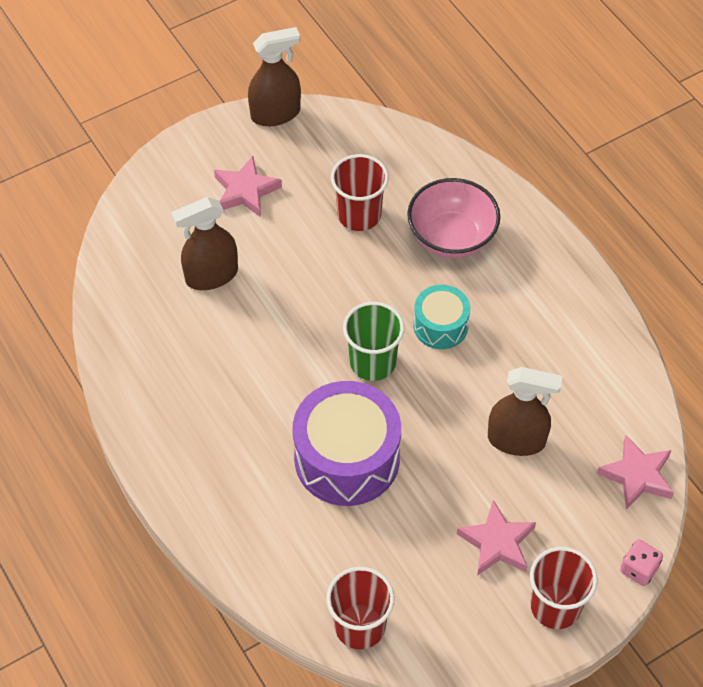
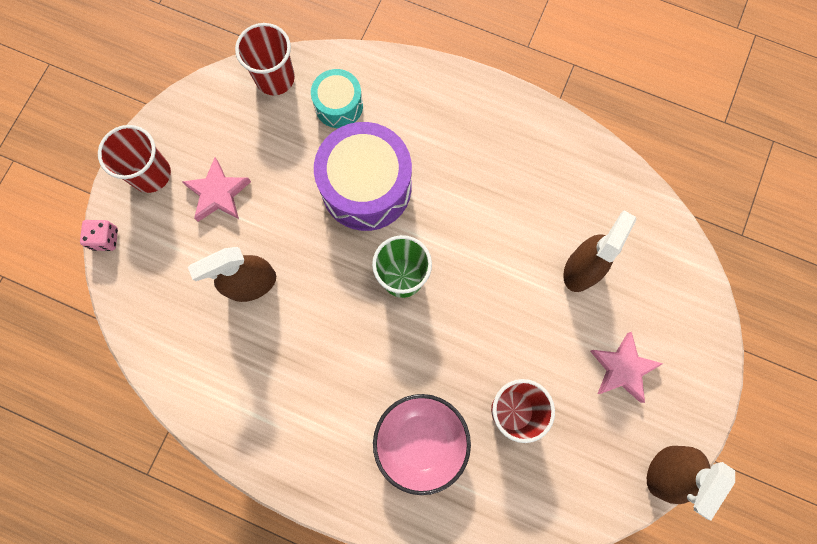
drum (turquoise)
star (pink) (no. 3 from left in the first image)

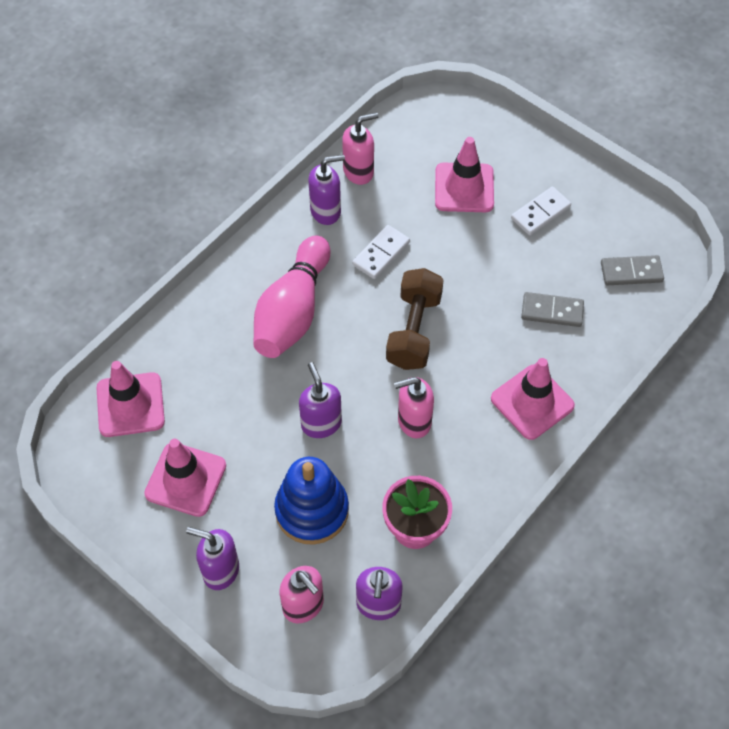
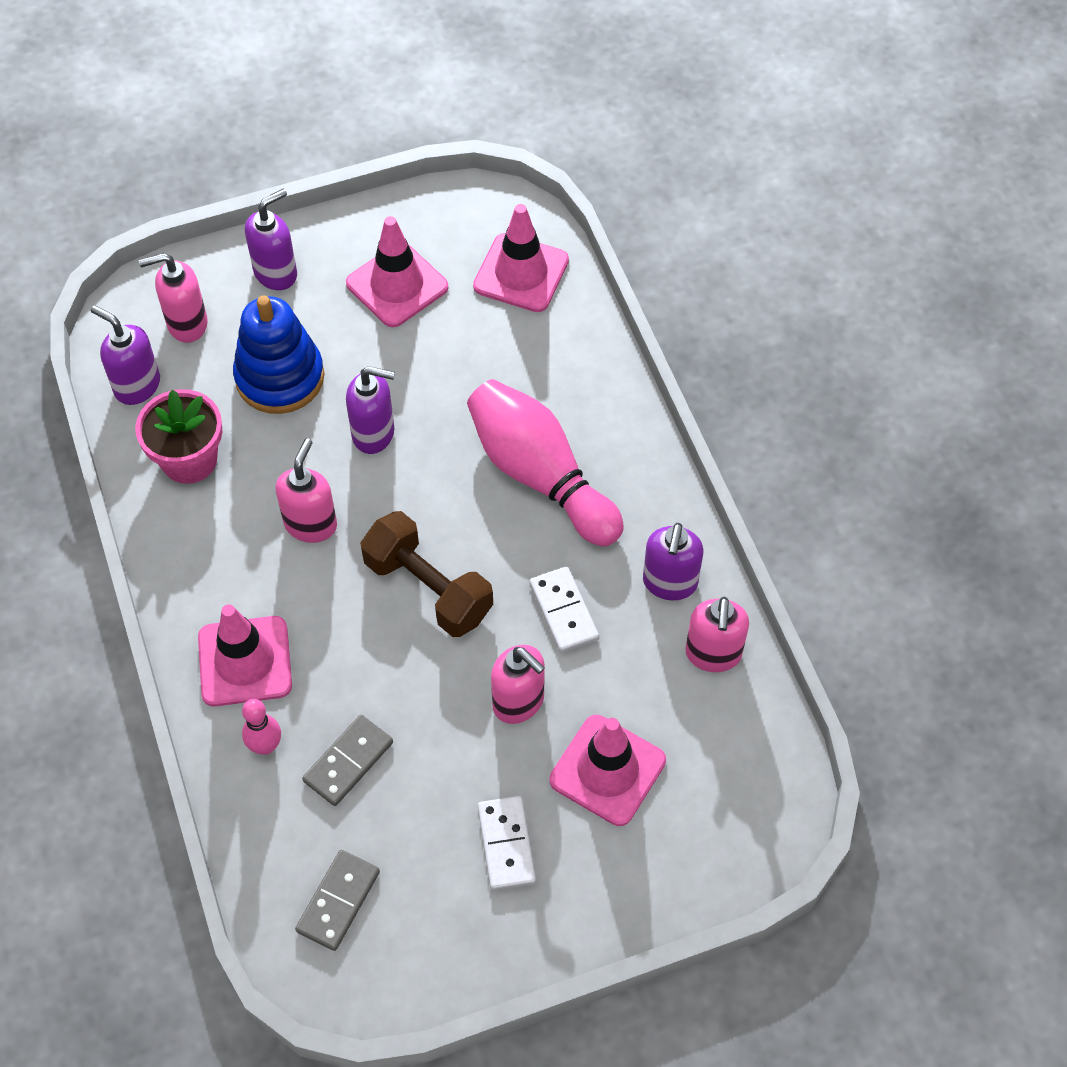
soap dispenser (pink) (no. 3 from left)
bowling pin (pink) (no. 1 from left)

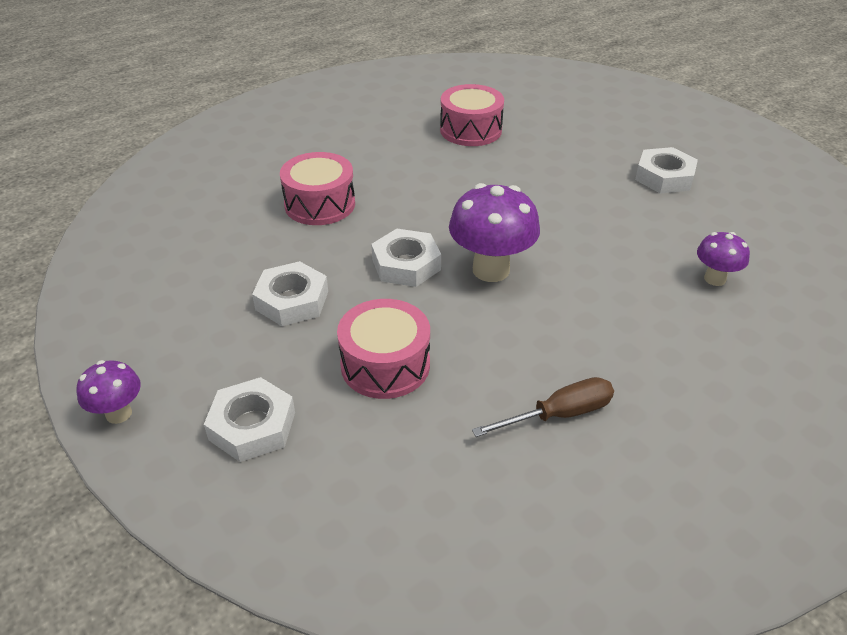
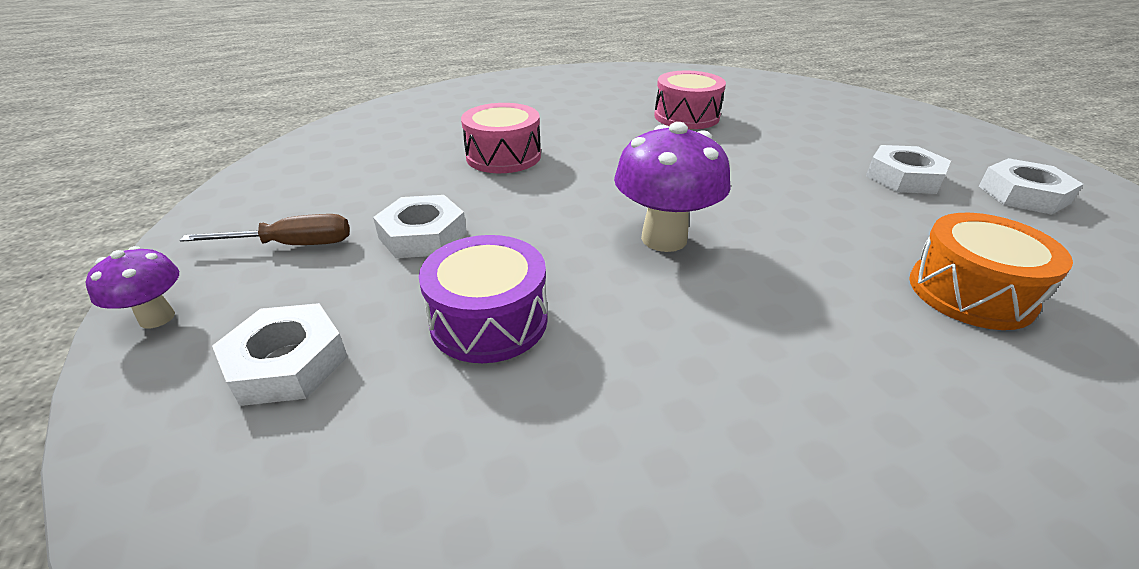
nut (white) (no. 4 from left)
drum (orange)
drum (purple)
screwdriver (brown)

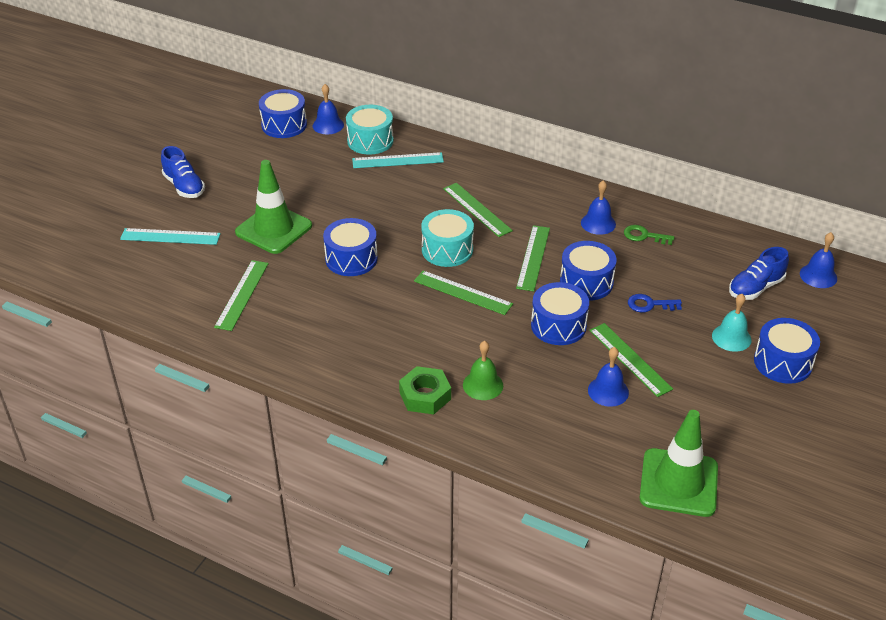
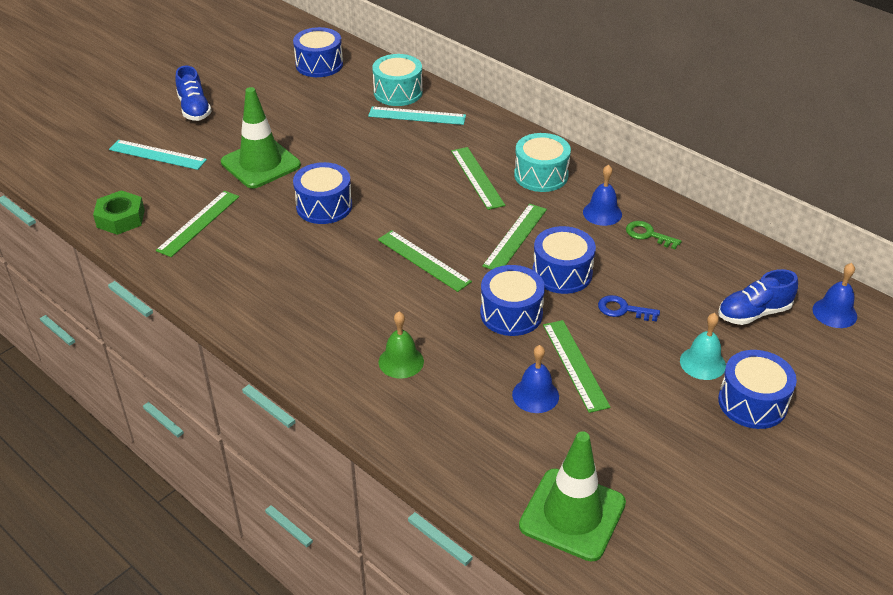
bell (blue) (no. 1 from left in the first image)
drum (turquoise) (no. 2 from left)
nut (green)

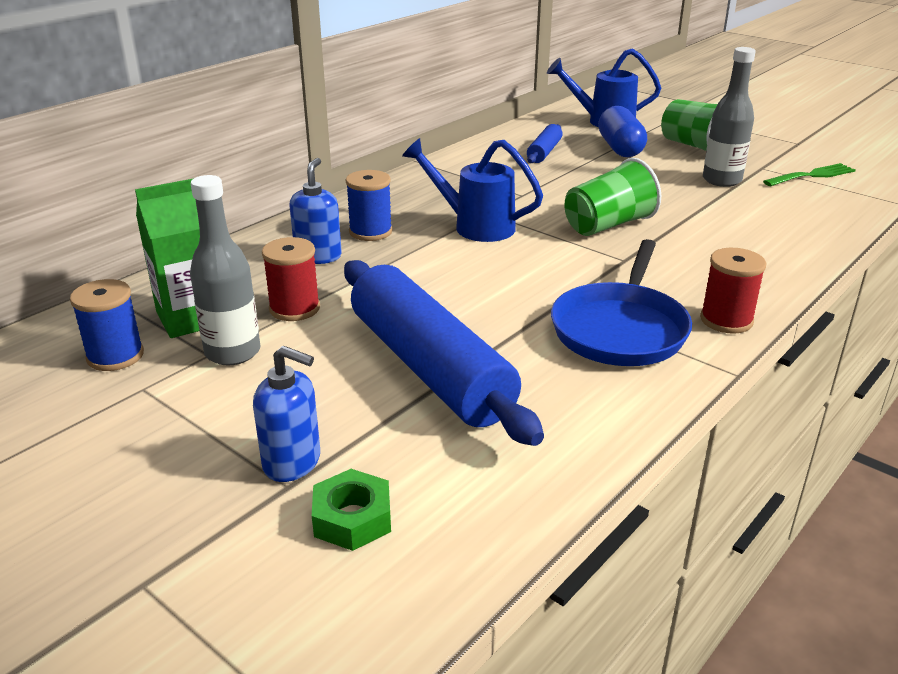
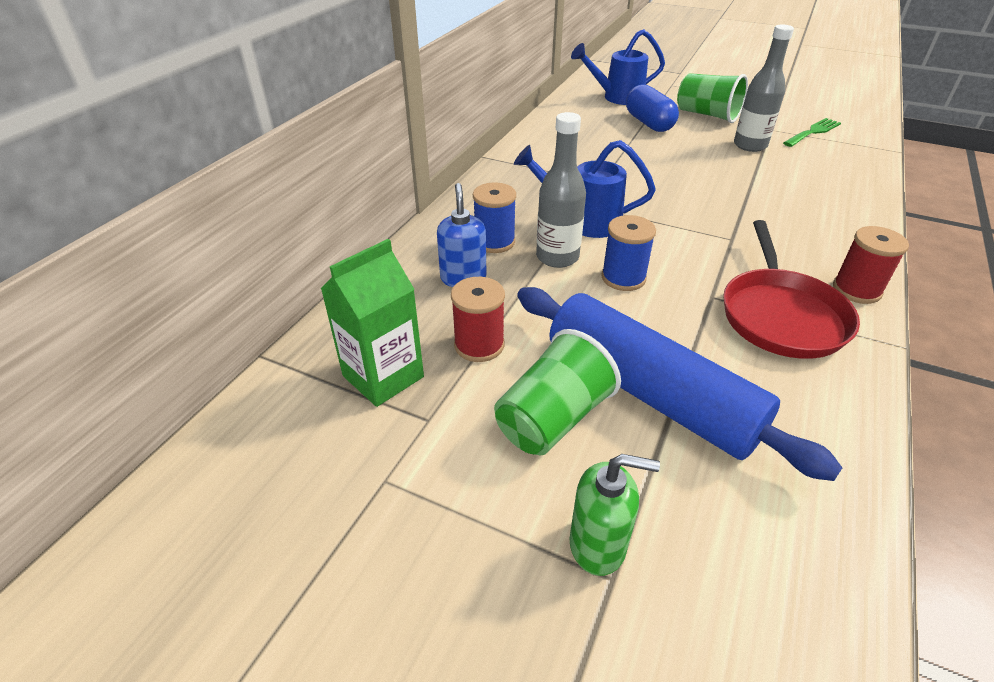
rolling pin (blue) (no. 2 from left in the first image)
cup (green) (no. 1 from left)
bottle (grey) (no. 1 from left)
pan (red)
spool (blue) (no. 2 from left)
soap dispenser (green)
nut (green)

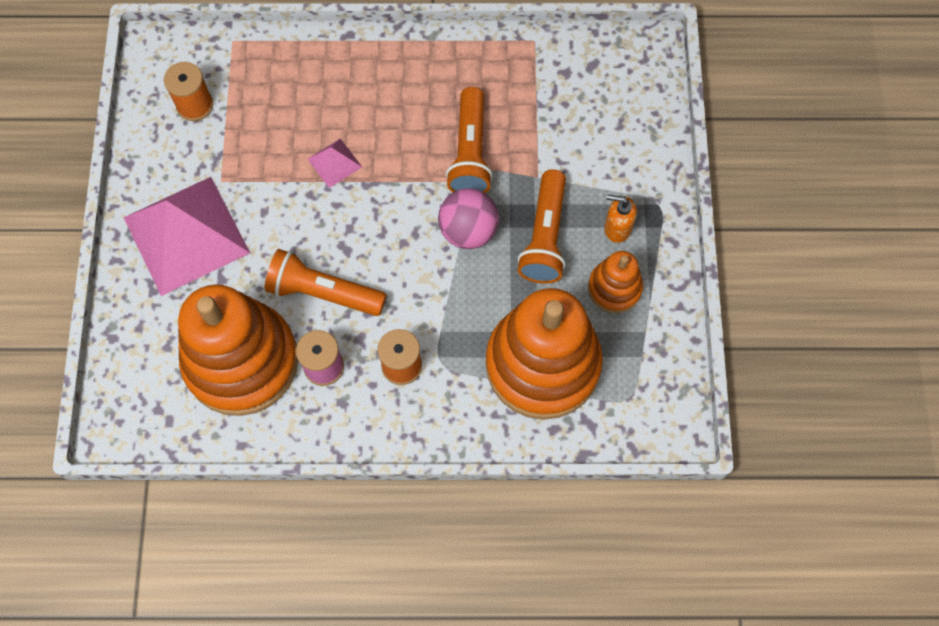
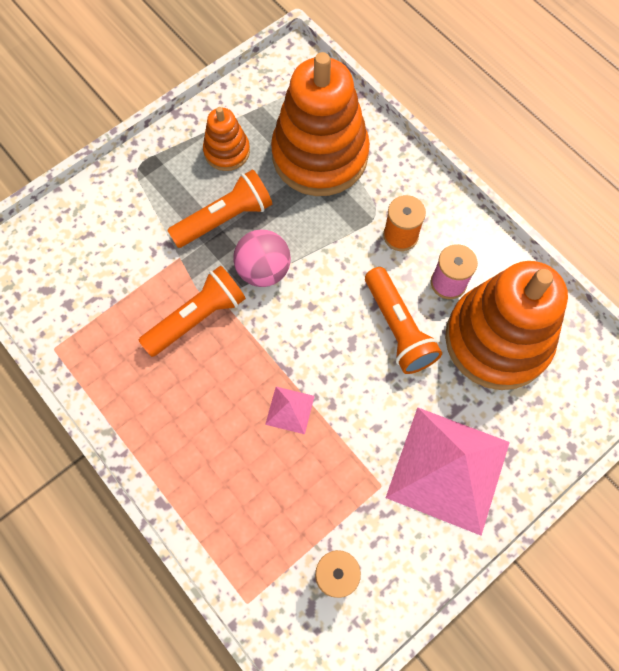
soap dispenser (orange)

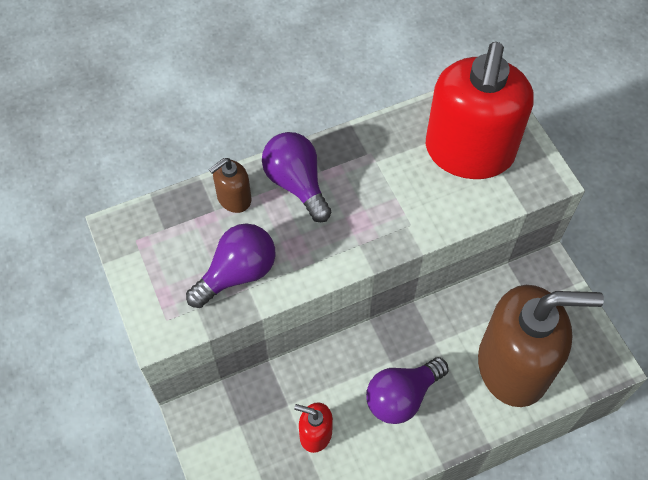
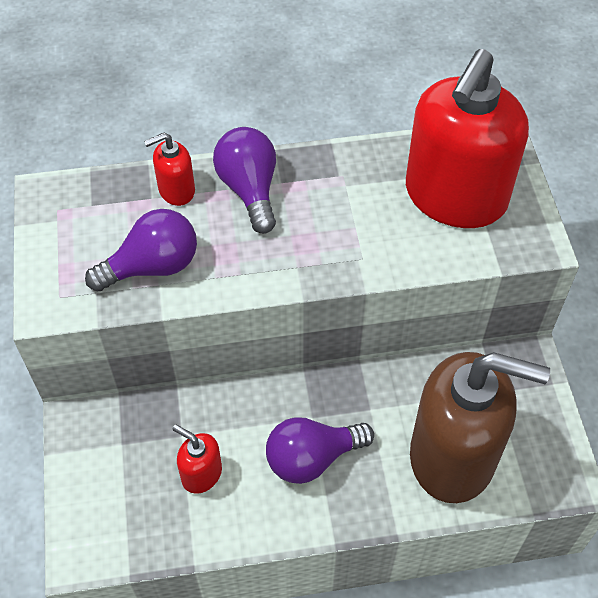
soap dispenser (red) (no. 1 from left)

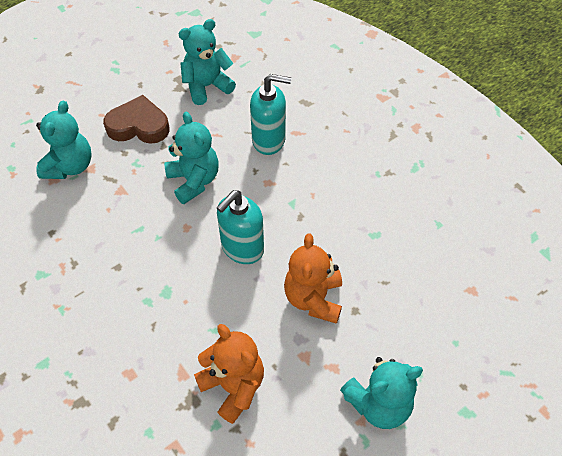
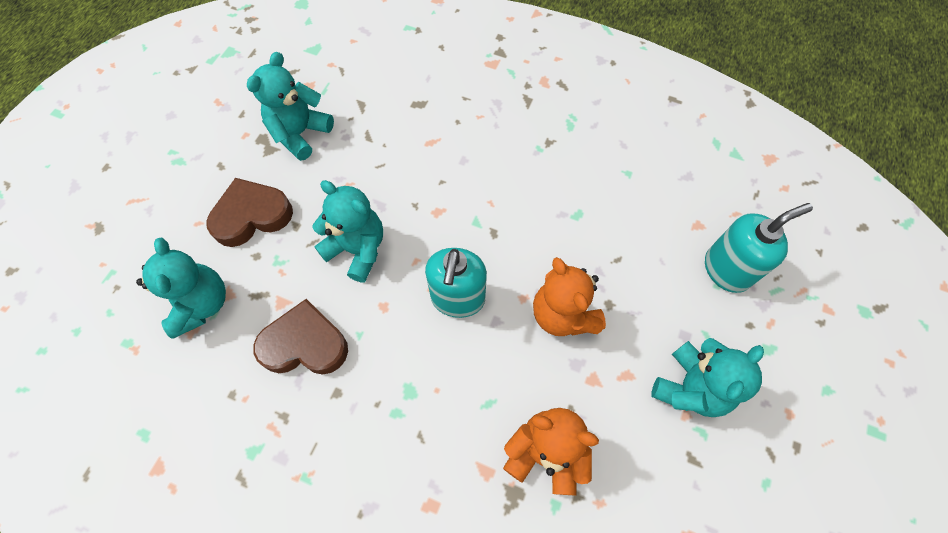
soap dispenser (turquoise) (no. 2 from left)
heart (brown) (no. 2 from left)

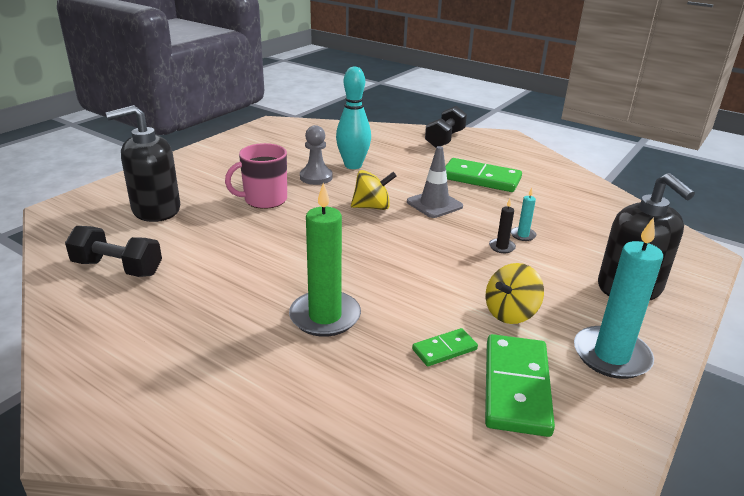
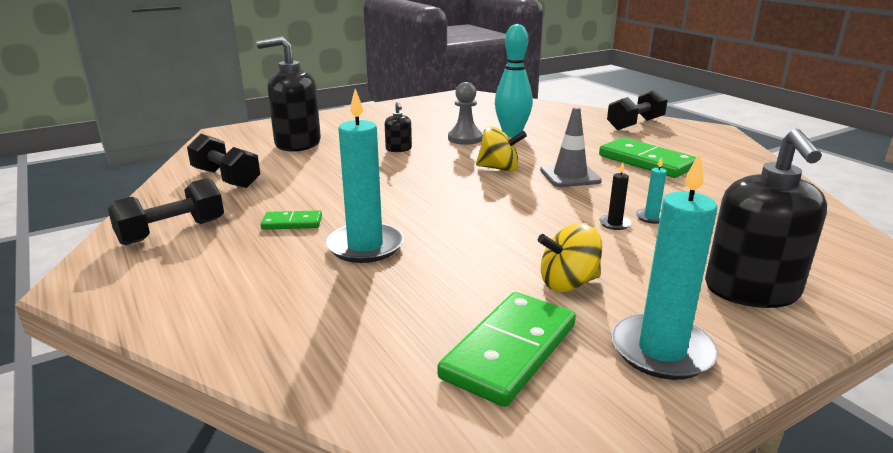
soap dispenser (black) (no. 2 from left)
candle (turquoise) (no. 1 from left)
domino (green) (no. 1 from left)
dumbbell (black) (no. 1 from left)

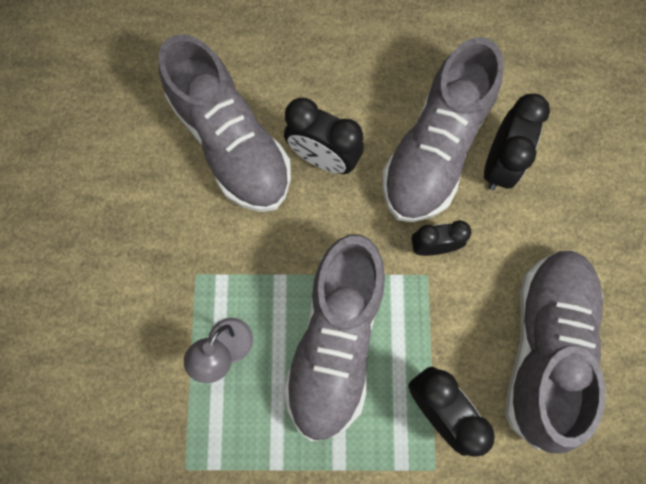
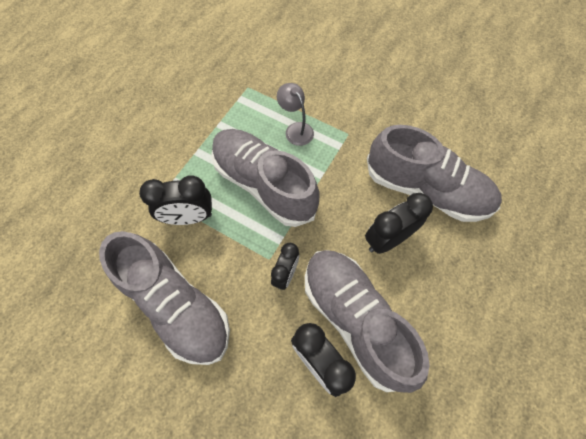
shoe (grey) (no. 4 from left)

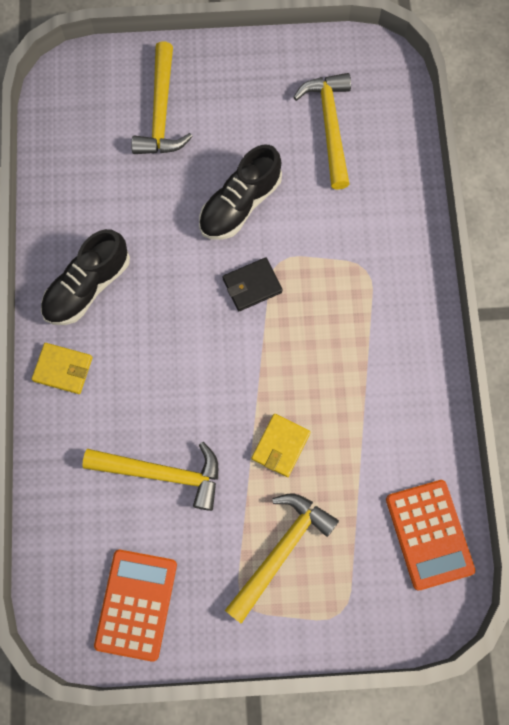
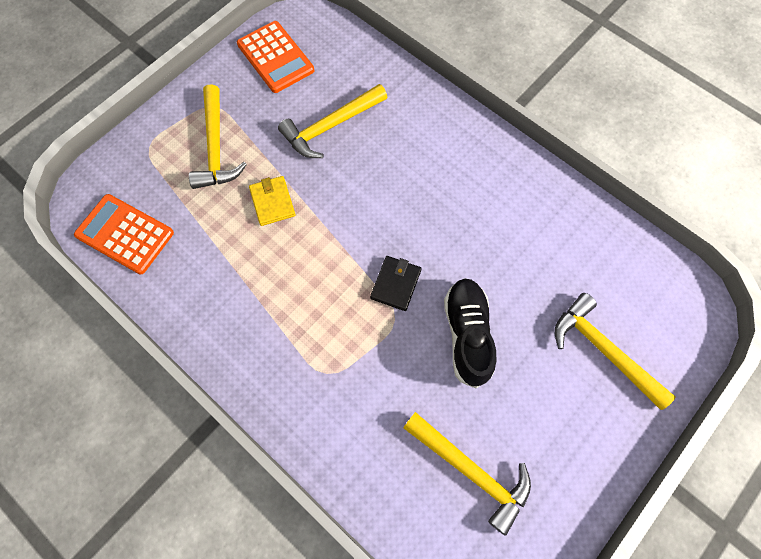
shoe (black) (no. 1 from left in the first image)
wallet (yellow) (no. 1 from left in the first image)

